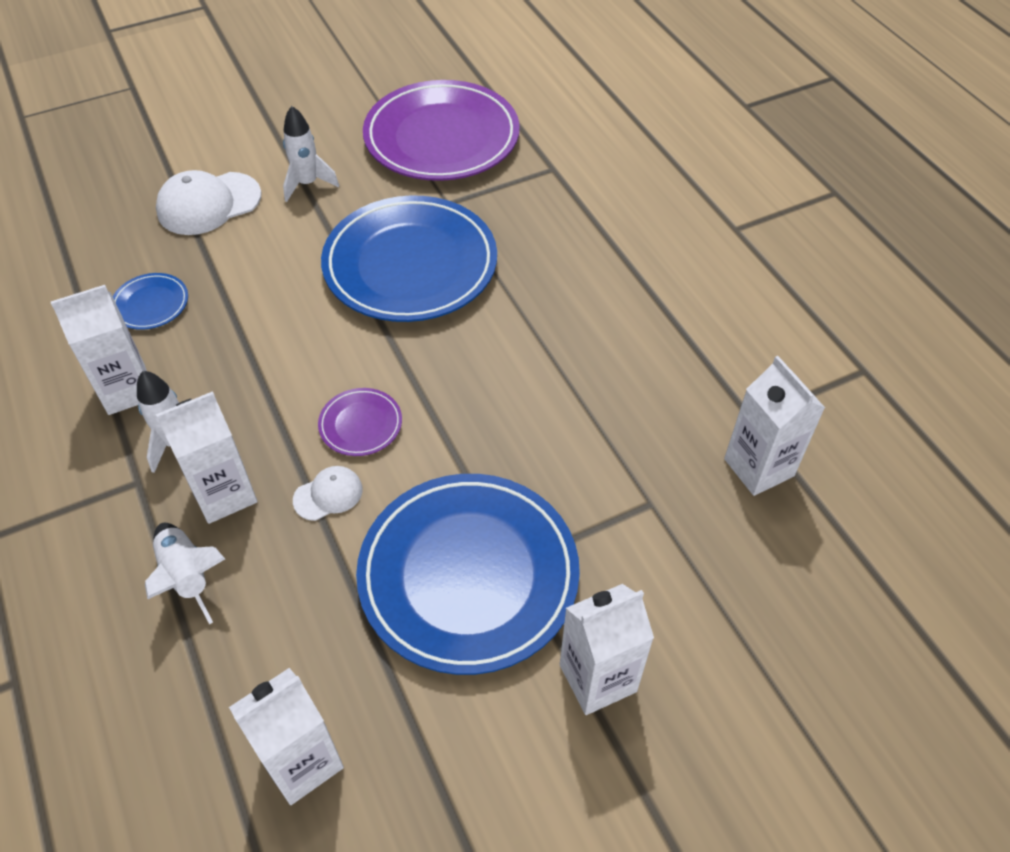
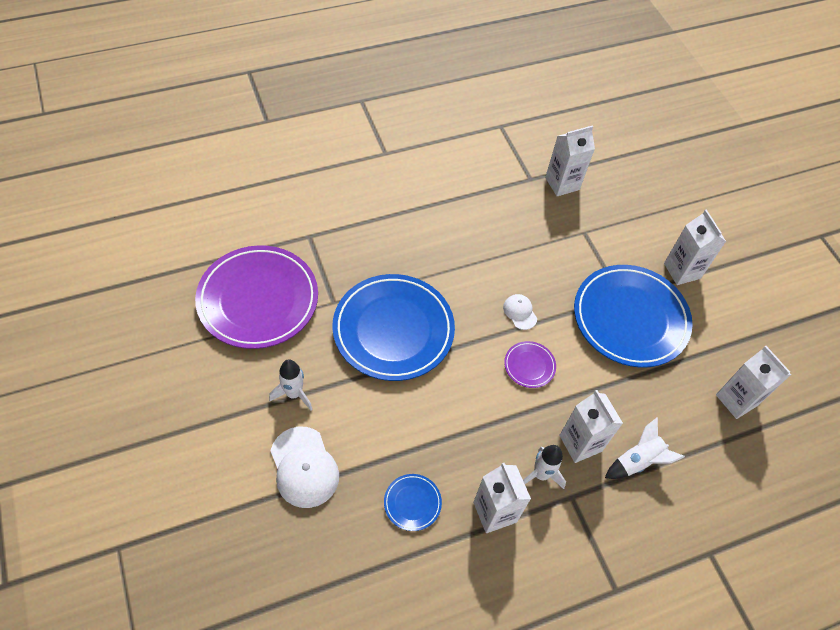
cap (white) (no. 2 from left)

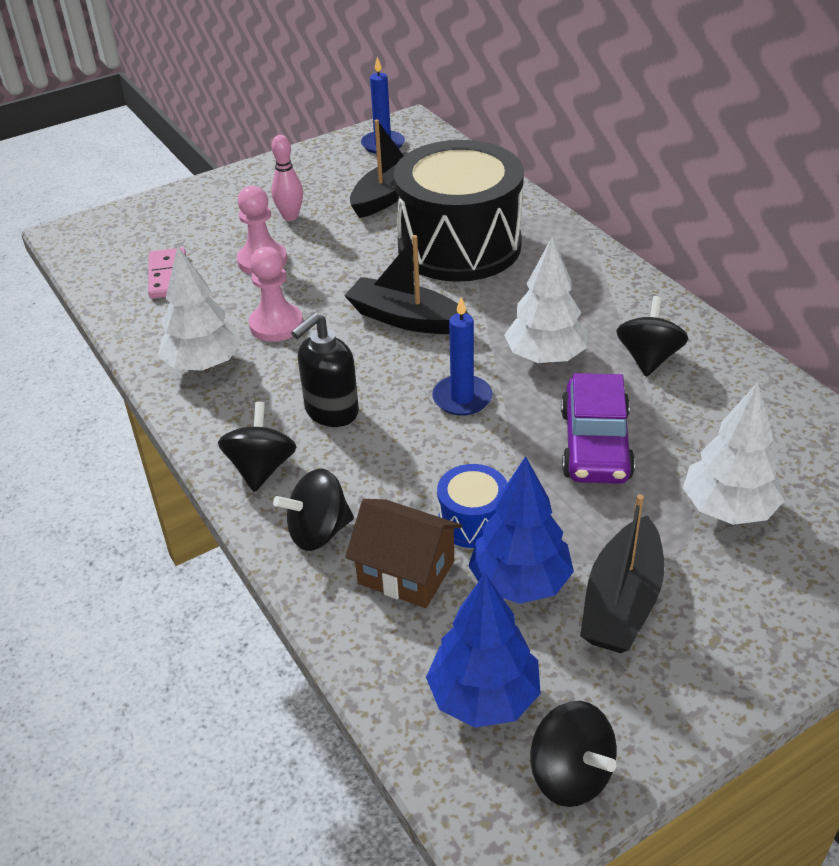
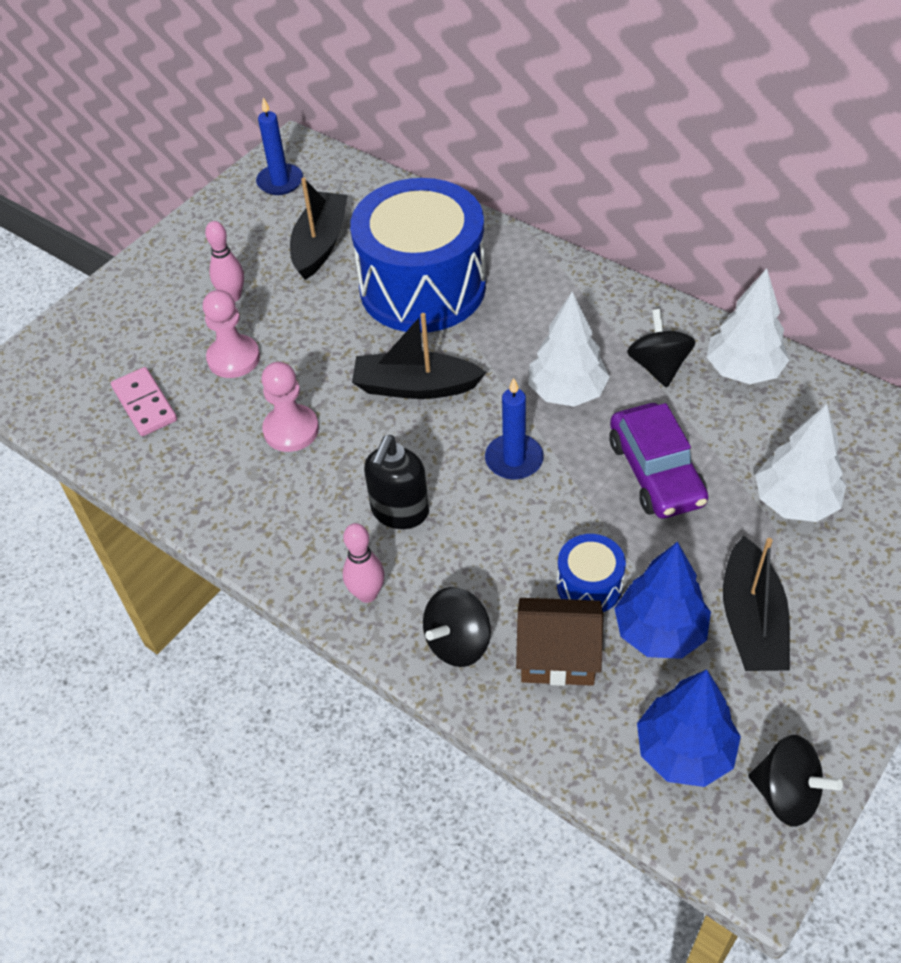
drum (blue) (no. 1 from left)
tree (white) (no. 2 from left)
bowling pin (pink) (no. 2 from left)

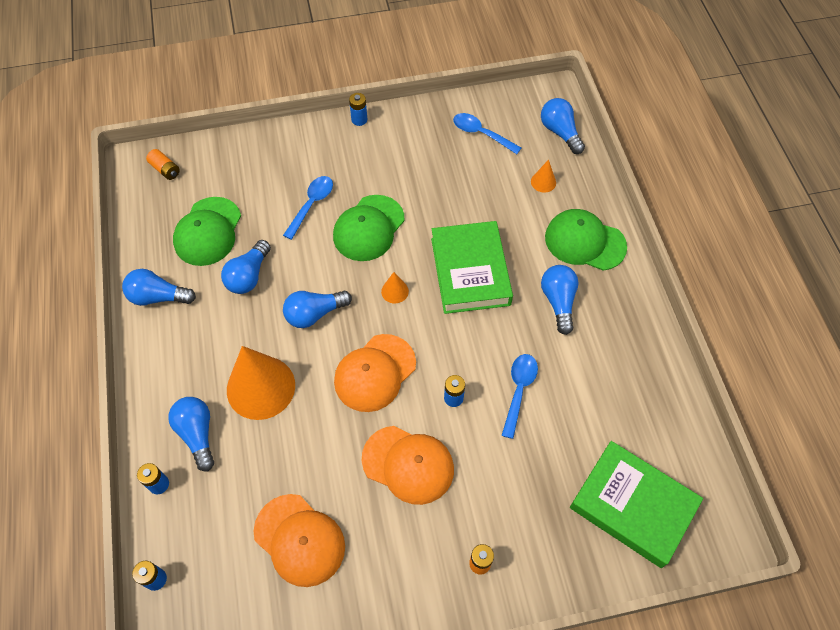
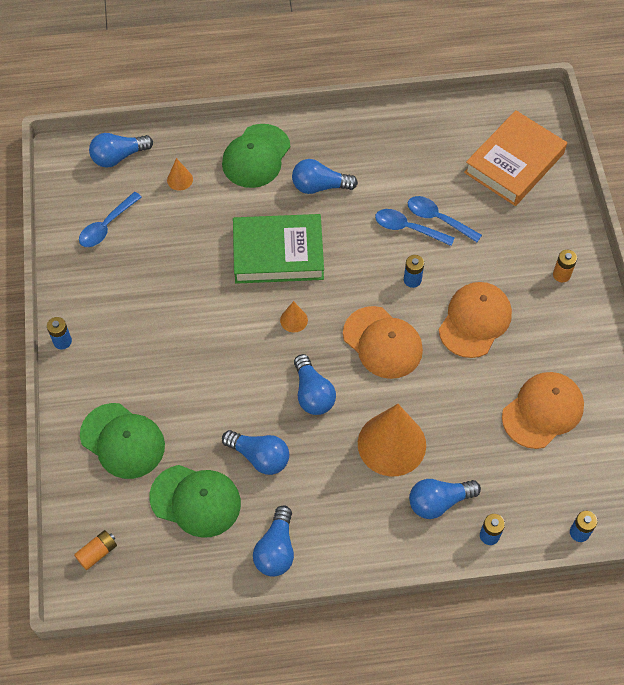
spoon (blue) (no. 3 from left)
cap (green) (no. 1 from left)
book (orange)

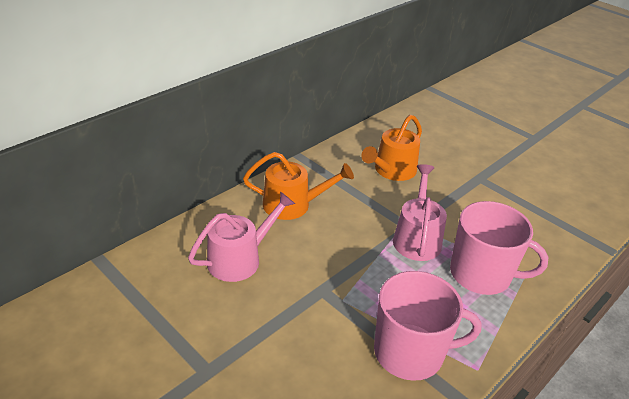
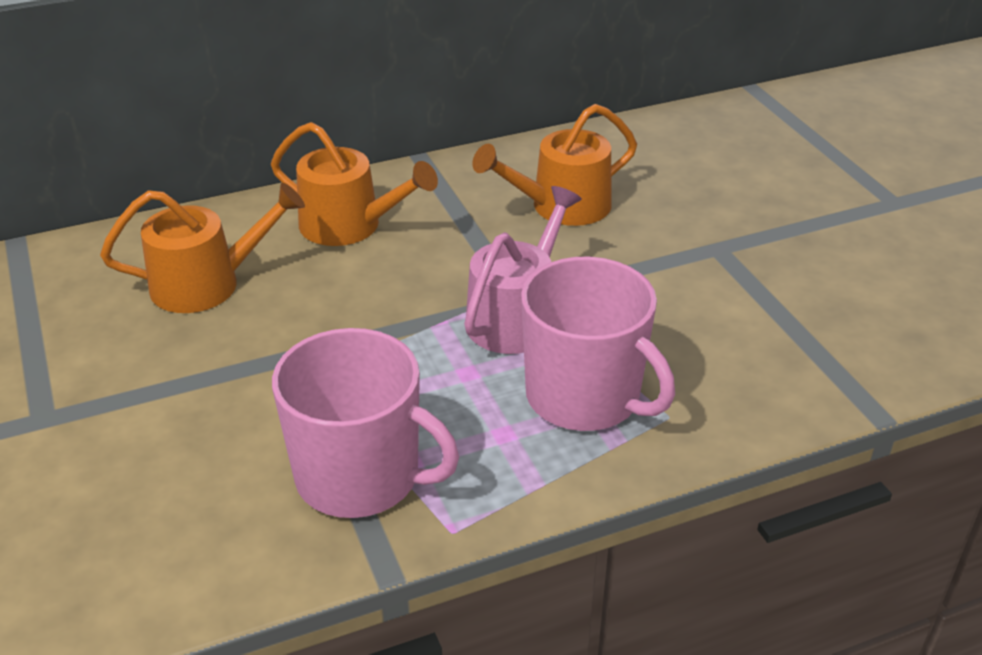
watering can (orange) (no. 1 from left)

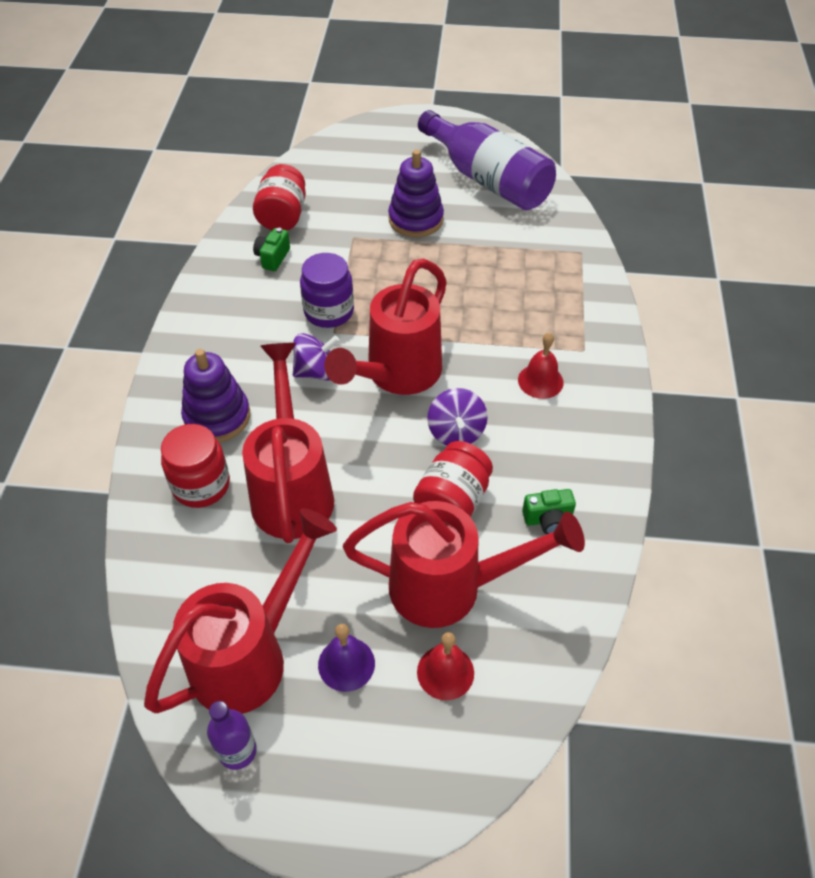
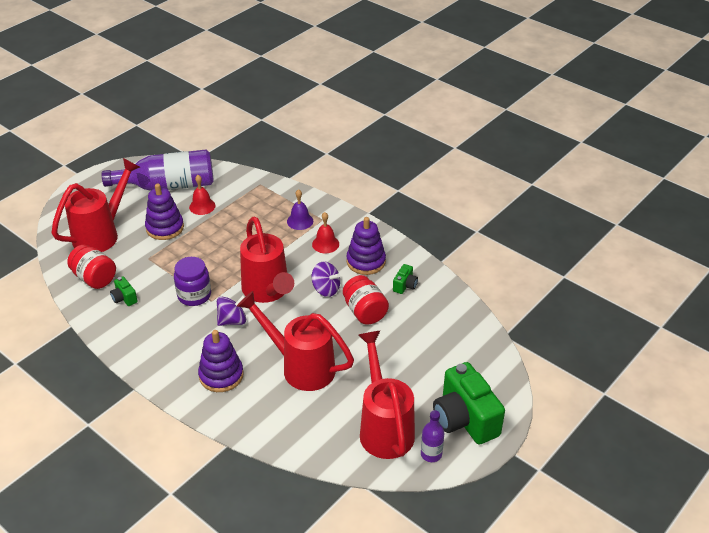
spinning top (purple) (no. 1 from left)
jar (red) (no. 1 from left in the first image)
watering can (red) (no. 1 from left)
bell (purple)
bell (red) (no. 1 from left)
stacking toy (purple) (no. 3 from left)
camera (green) (no. 3 from left)

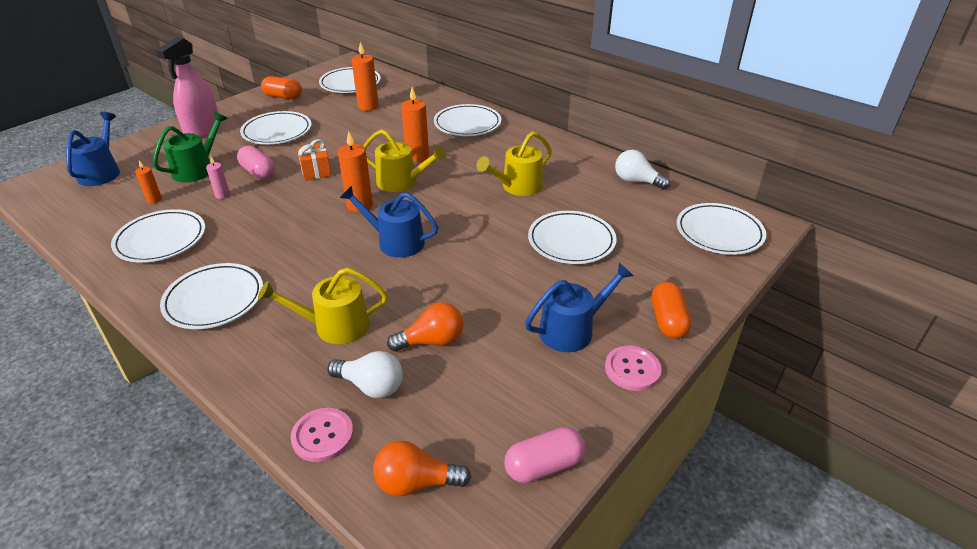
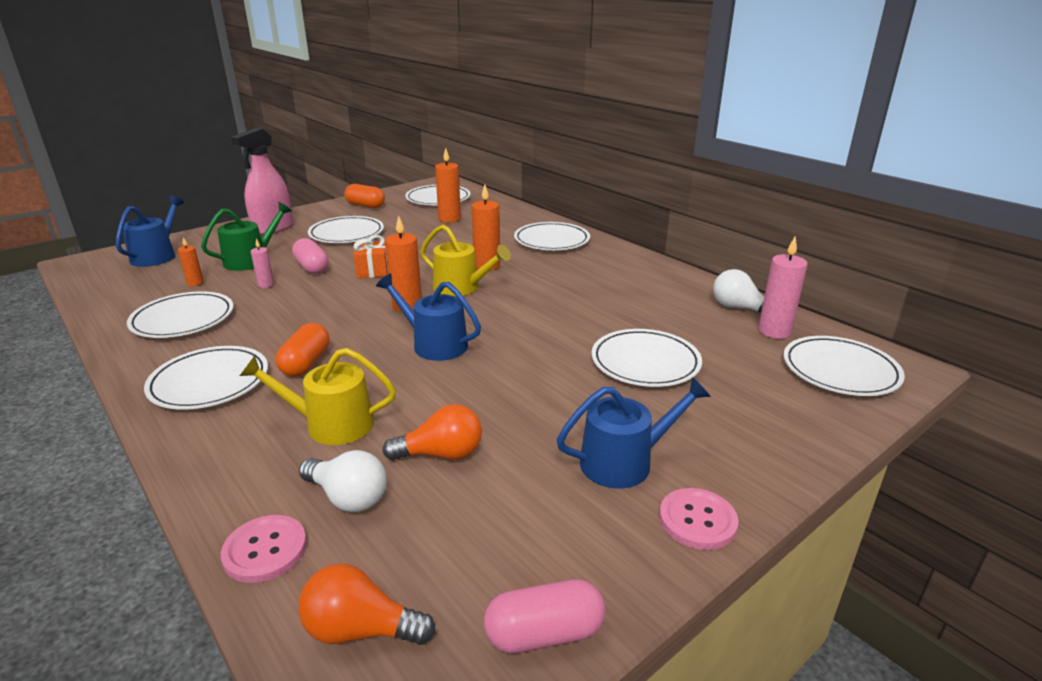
watering can (yellow) (no. 3 from left in the first image)
capsule (orange) (no. 1 from left)
candle (pink) (no. 2 from left)

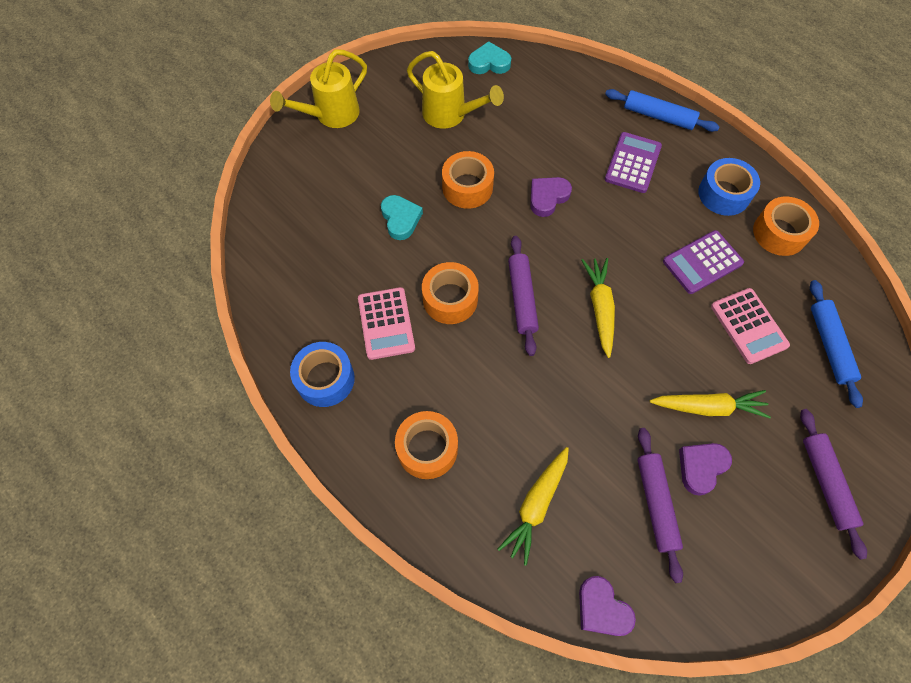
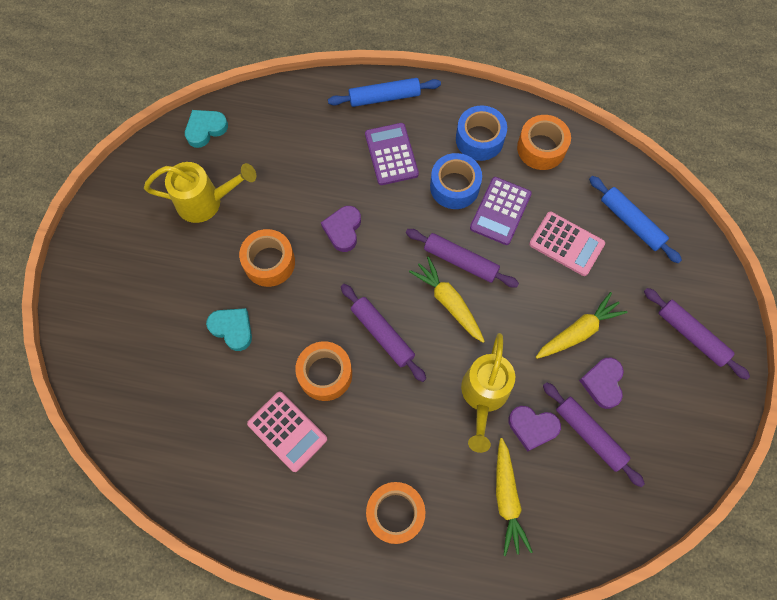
watering can (yellow) (no. 2 from left)
tape (blue) (no. 1 from left)
heart (purple) (no. 2 from left)
rolling pin (purple) (no. 2 from left)

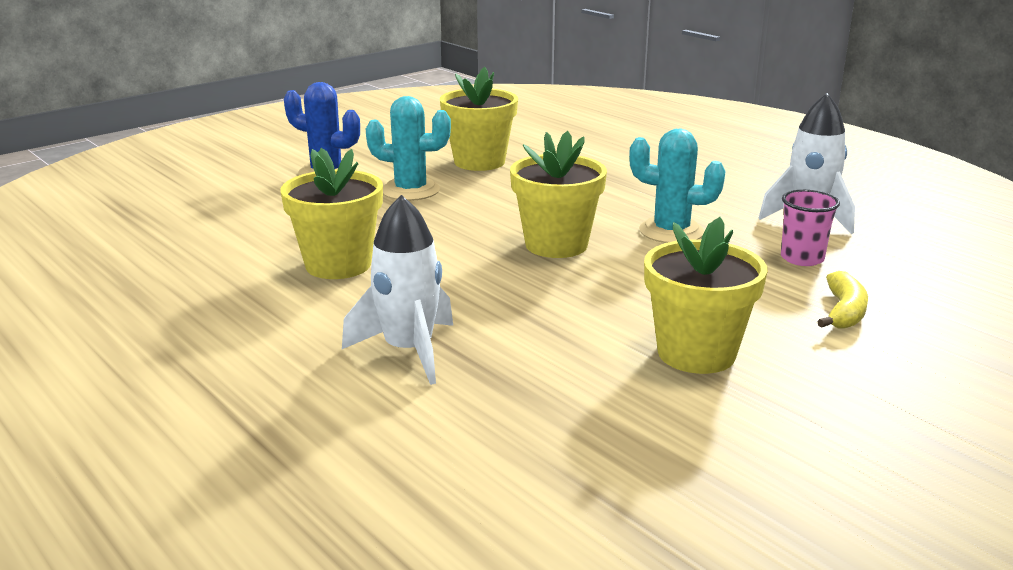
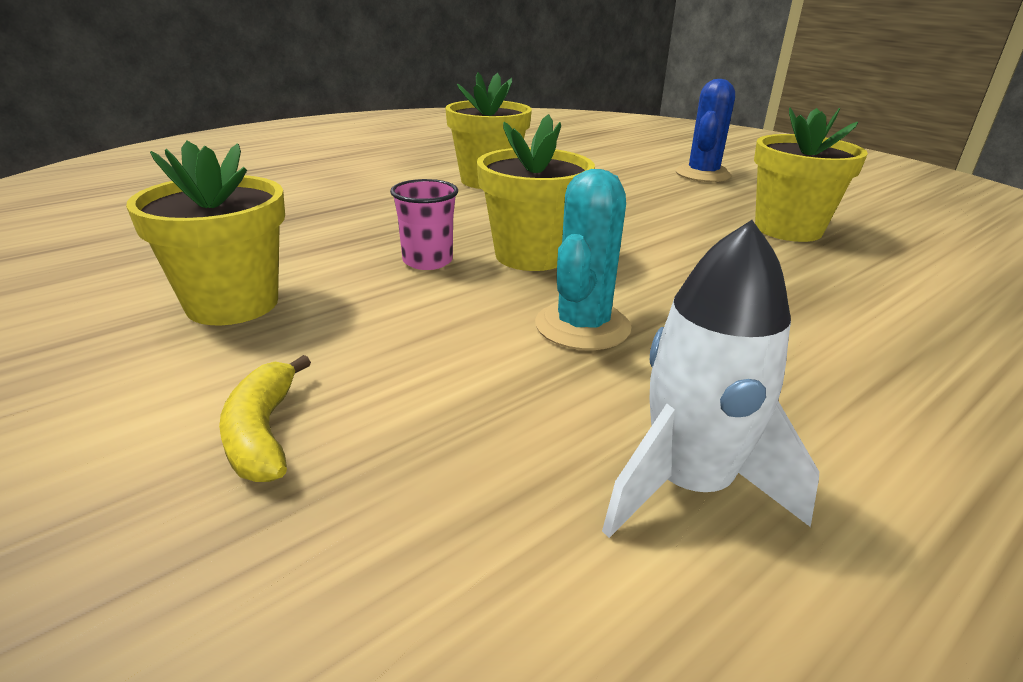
cactus (turquoise) (no. 1 from left in the first image)
cup (pink)
rocket (white) (no. 1 from left in the first image)
banana (yellow)

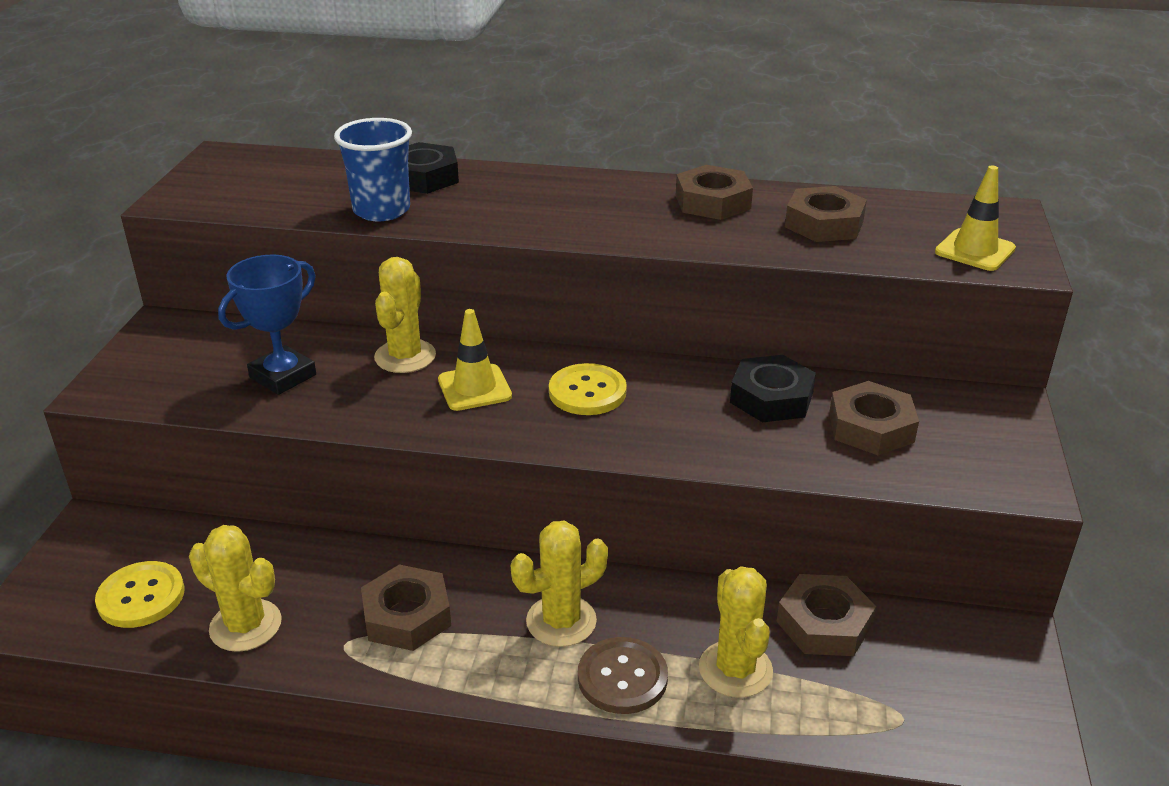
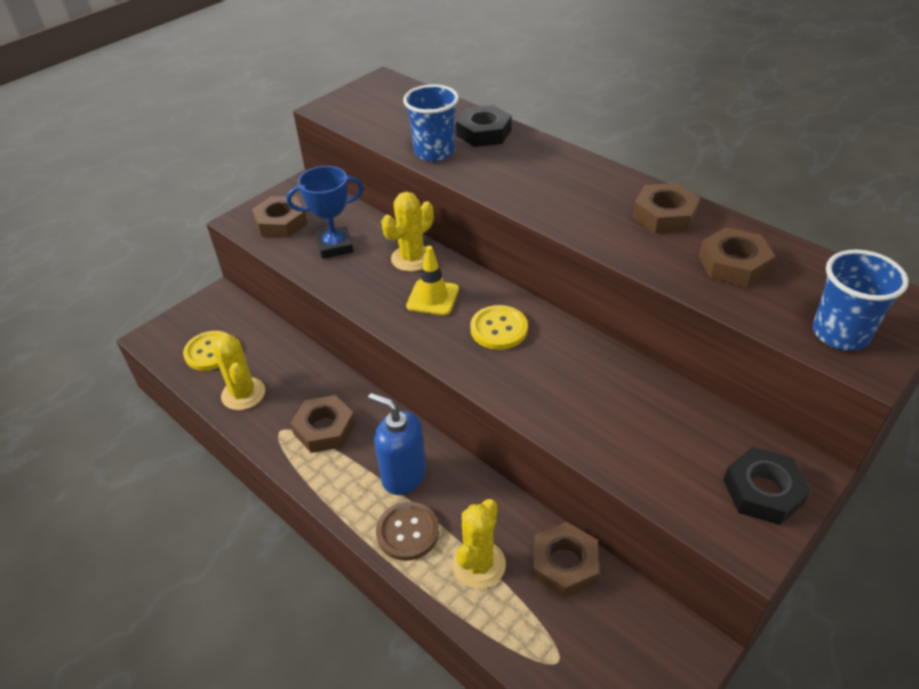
cup (blue) (no. 2 from left)
nut (black) (no. 2 from left)
nut (brown) (no. 1 from left)
soap dispenser (blue)

